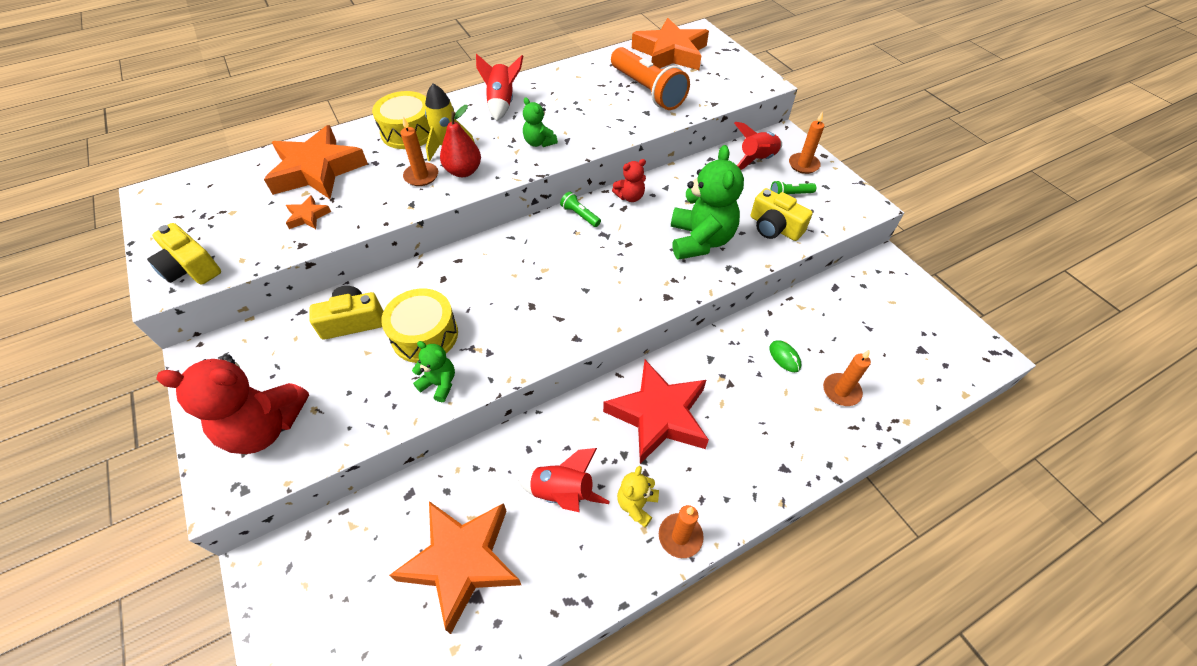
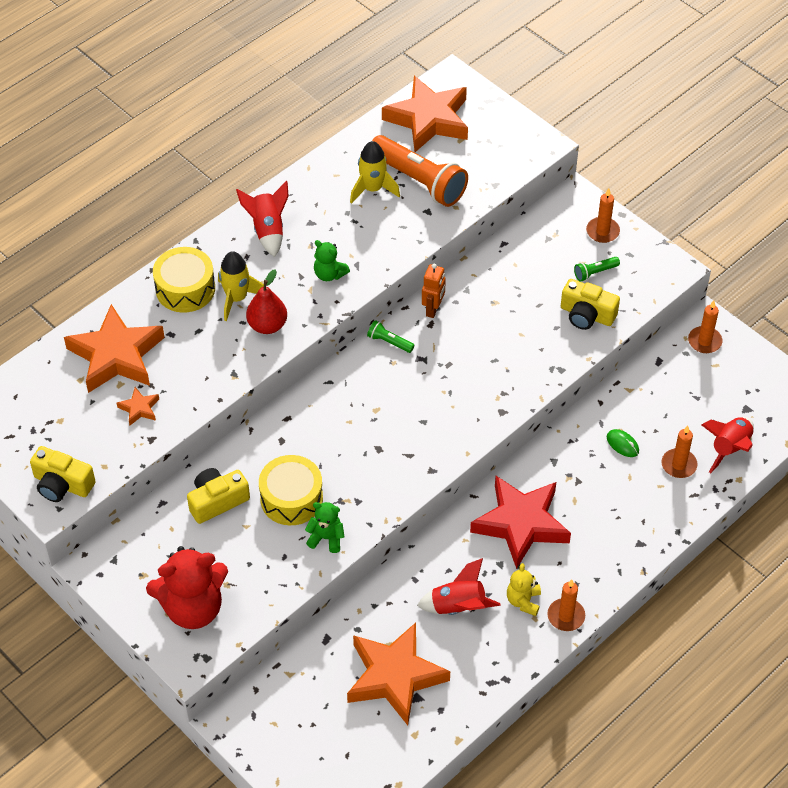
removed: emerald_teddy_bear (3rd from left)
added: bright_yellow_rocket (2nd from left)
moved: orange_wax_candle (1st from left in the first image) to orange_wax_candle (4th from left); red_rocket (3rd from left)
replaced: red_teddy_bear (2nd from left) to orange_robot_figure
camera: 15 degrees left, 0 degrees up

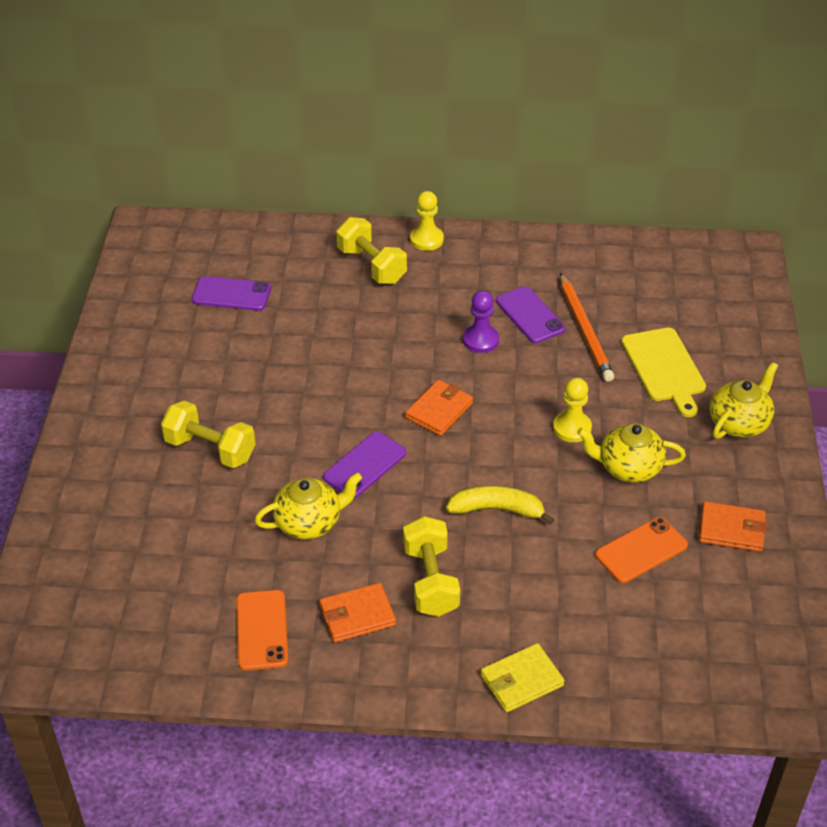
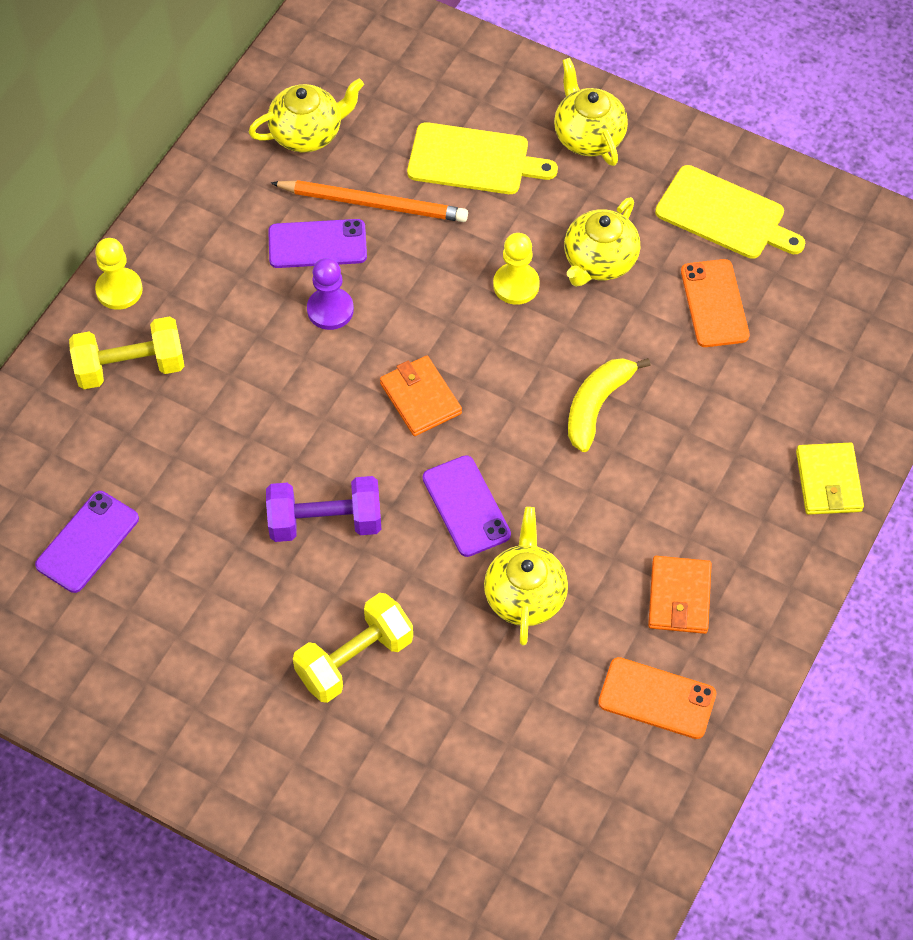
removed: bright_yellow_hand_weight (3rd from left)
added: bright_yellow_teapot (1st from left); purple_hand_weight
replaced: orange_billfold (3rd from left) to bright_yellow_cutting_board (2nd from left)
camera: 65 degrees left, 15 degrees up

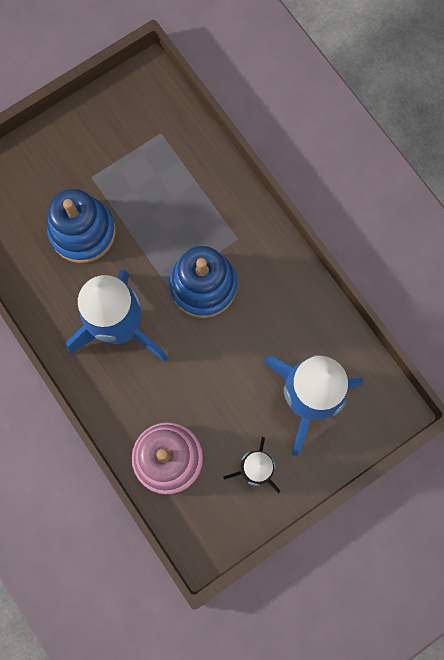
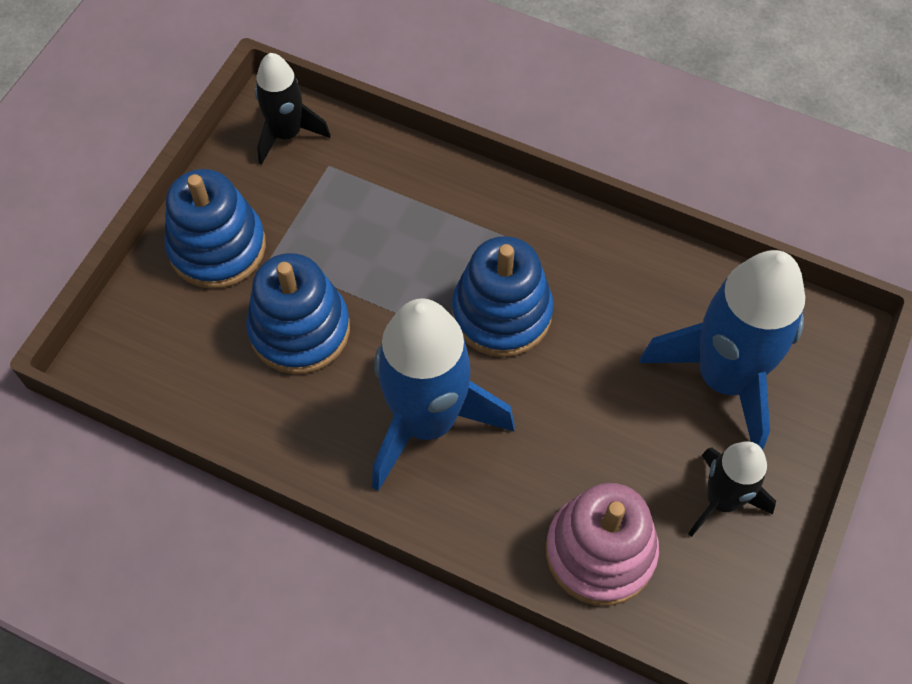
added: royal_blue_stacking_rings (1st from left); black_rocket (1st from left)
camera: 30 degrees left, 15 degrees down

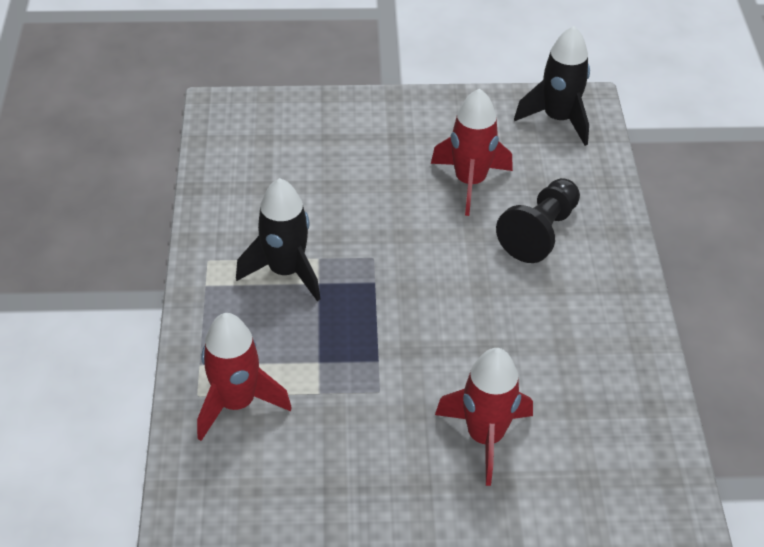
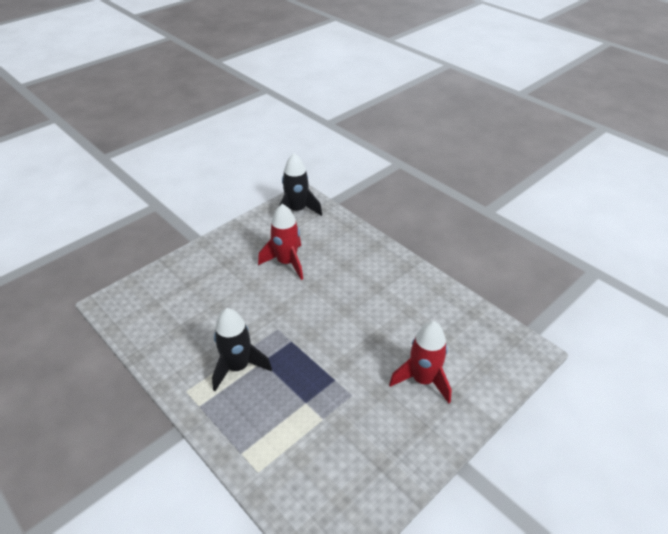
removed: red_rocket (1st from left); black_game_pawn
camera: 40 degrees left, 5 degrees down

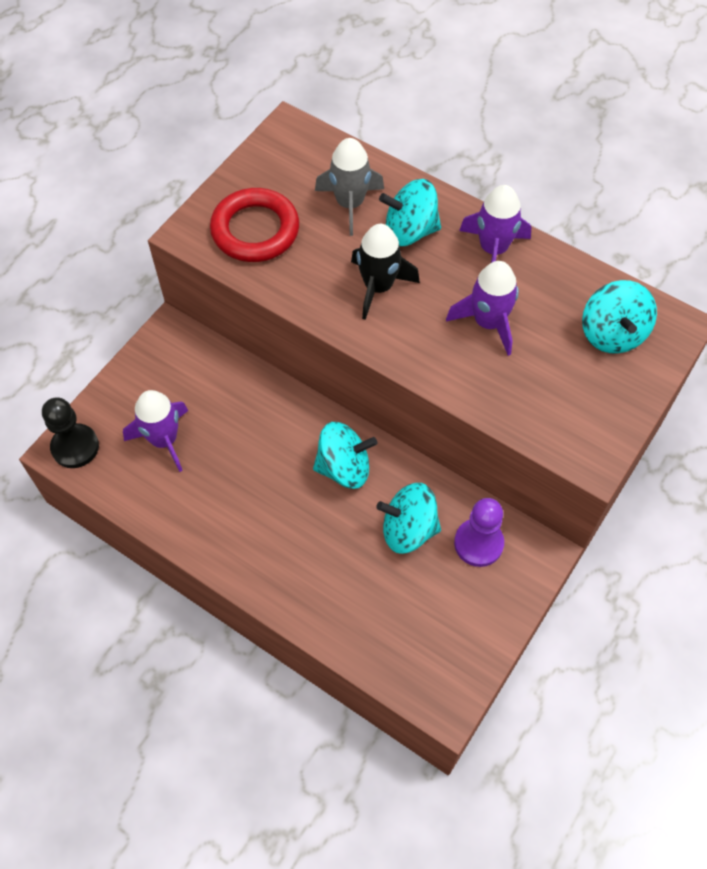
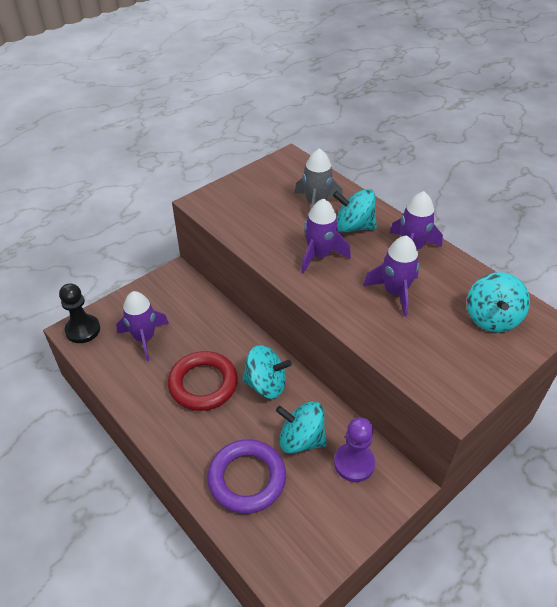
added: purple_ring
moved: red_ring
recoloured: black_rocket to purple_rocket (2nd from left)
camera: 15 degrees right, 15 degrees down

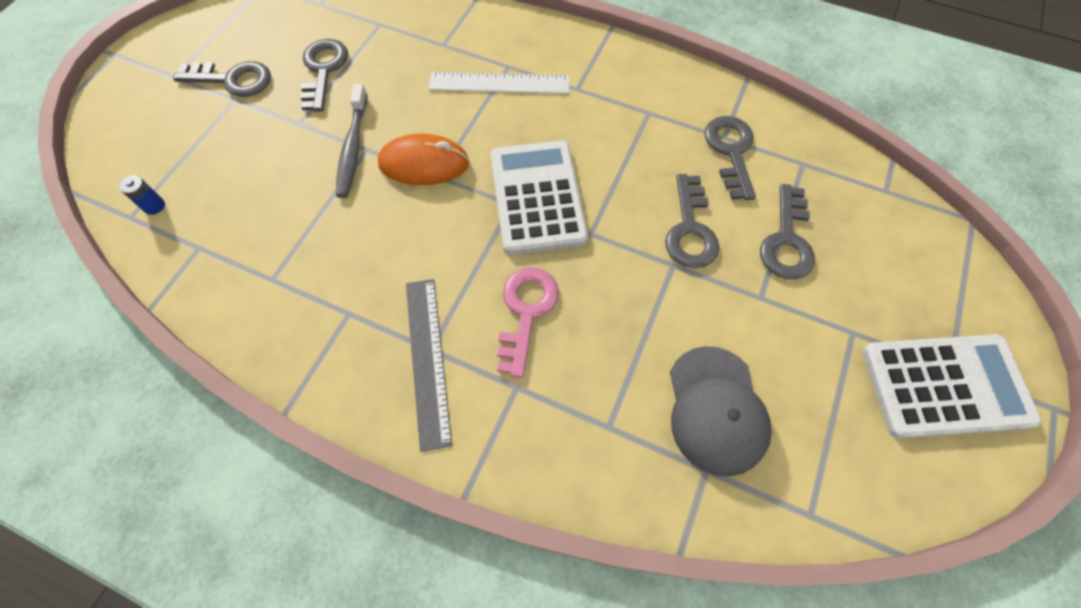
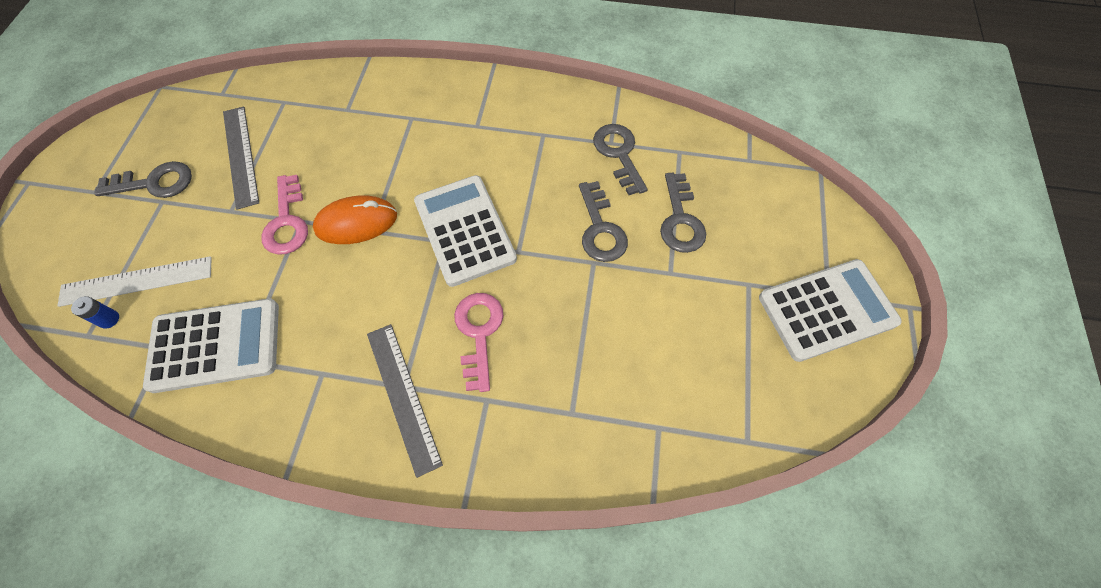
removed: gray_peaked_cap
added: white_pocket_calculator (1st from left)
moved: white_straightedge
replaced: gray_latchkey (2nd from left) to gray_straightedge (1st from left); gray_tooth_brush to rose-pink_latchkey (1st from left)
camera: 15 degrees left, 0 degrees up

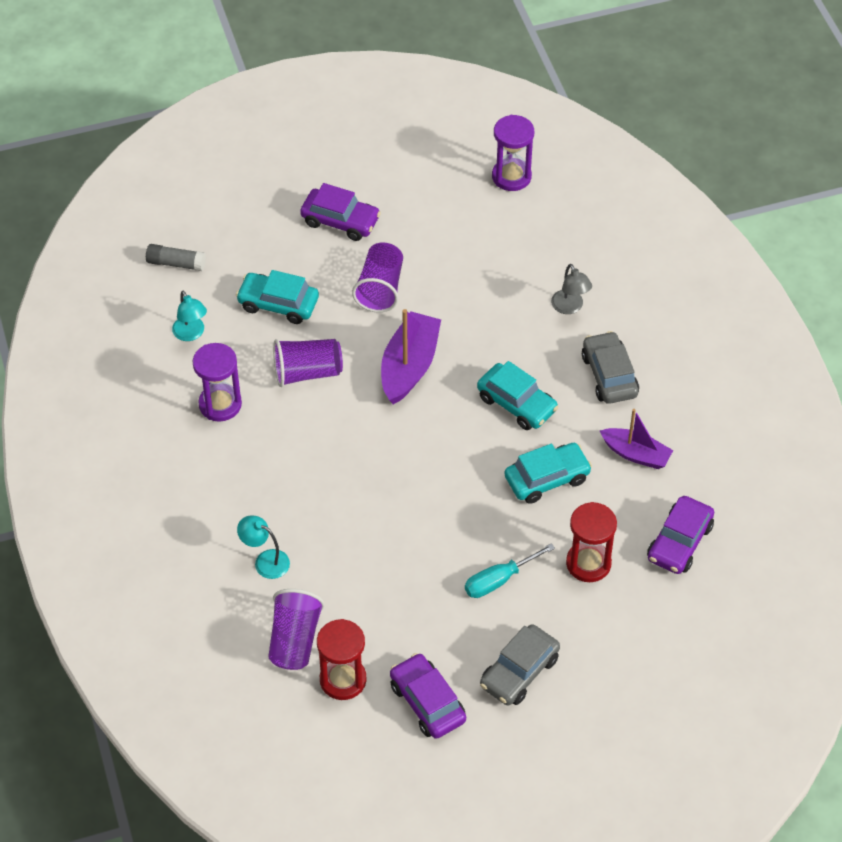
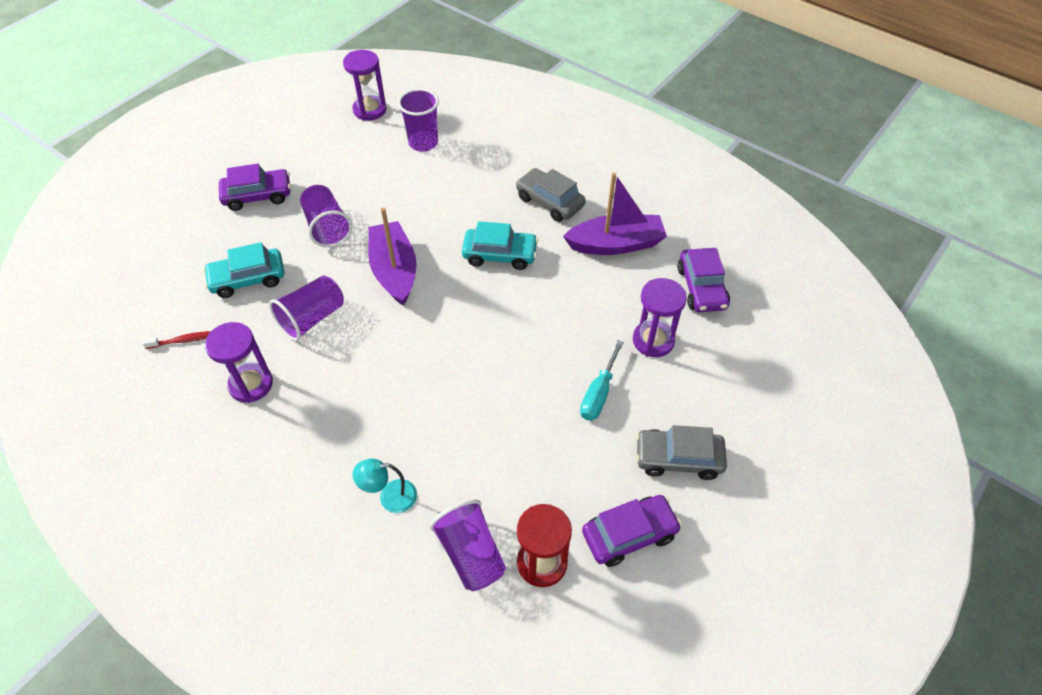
removed: gray_glue; turquoise_toy_car (3rd from left); gray_reading_lamp
added: purple_beaker (3rd from left)
replaced: turquoise_reading_lamp (1st from left) to red_tooth_brush
recoloured: red_sandglass (2nd from left) to purple_sandglass (3rd from left)
turned: purple_toy_car (2nd from left) 135 degrees clockwise; gray_toy_car (1st from left in the first image) 90 degrees clockwise
resized: purple_boat (2nd from left) x1.52
camera: 35 degrees left, 0 degrees up

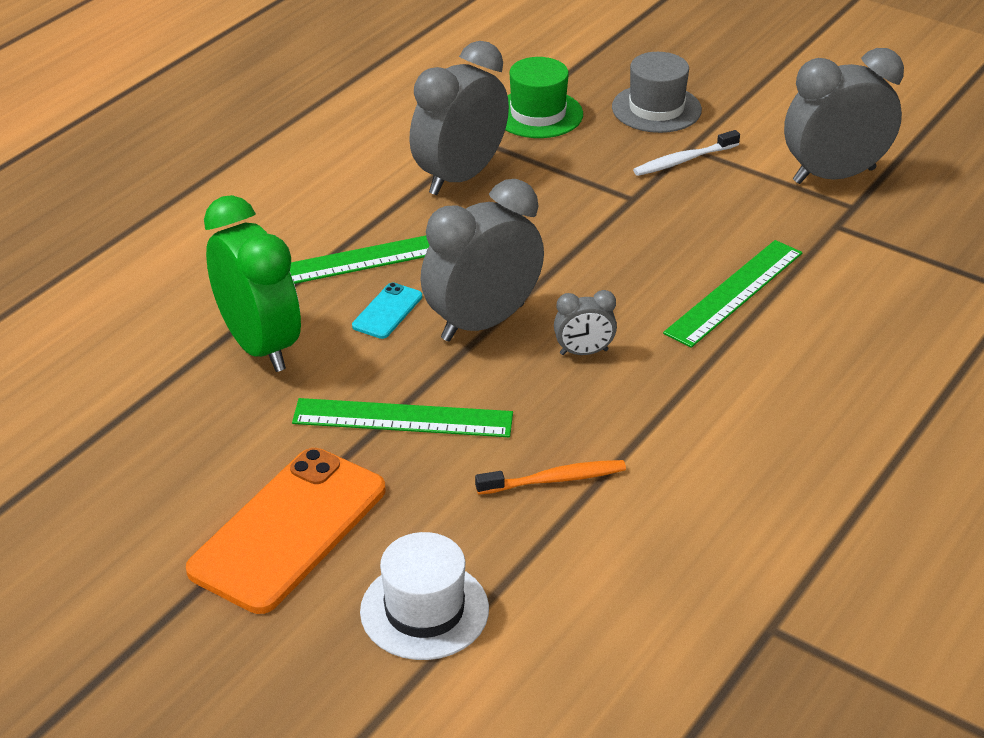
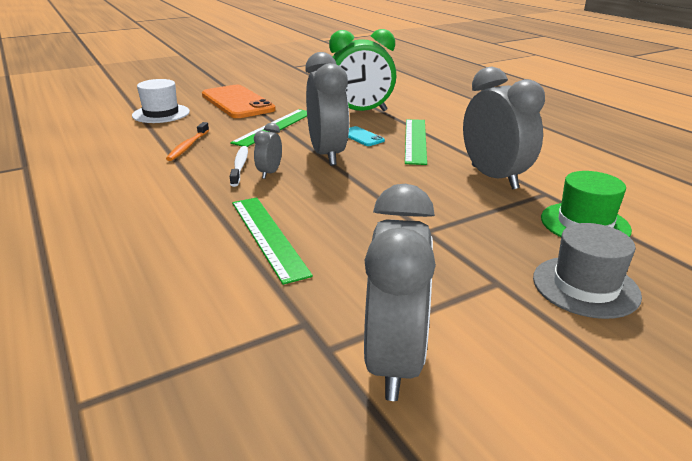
moved: white_tooth_brush
camera: 115 degrees right, 10 degrees down

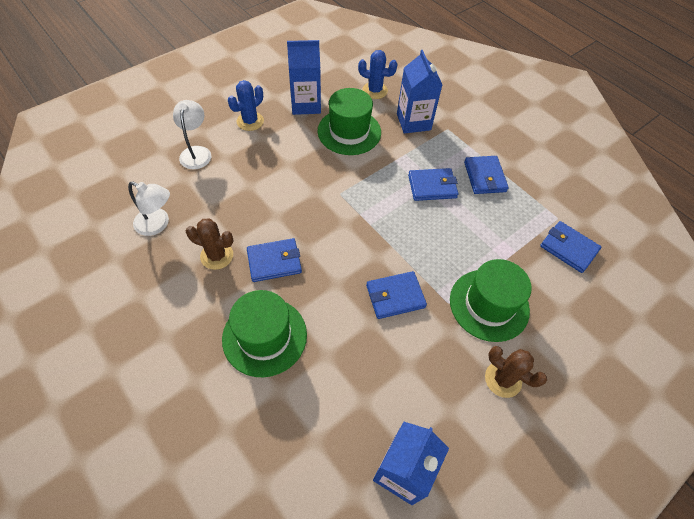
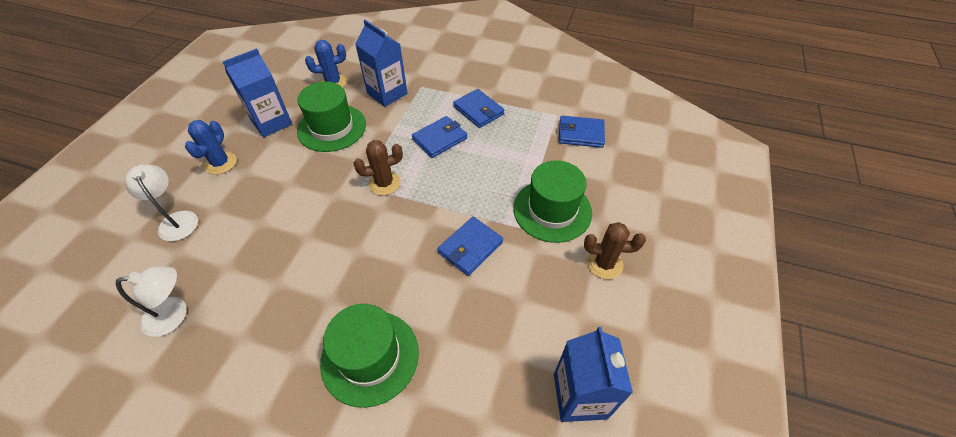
removed: royal_blue_billfold (1st from left)
moved: dark_brown_cactus (1st from left)
camera: 30 degrees left, 5 degrees down

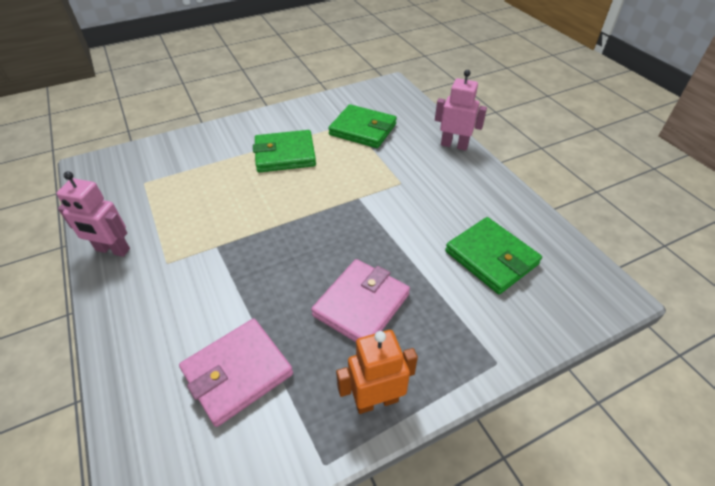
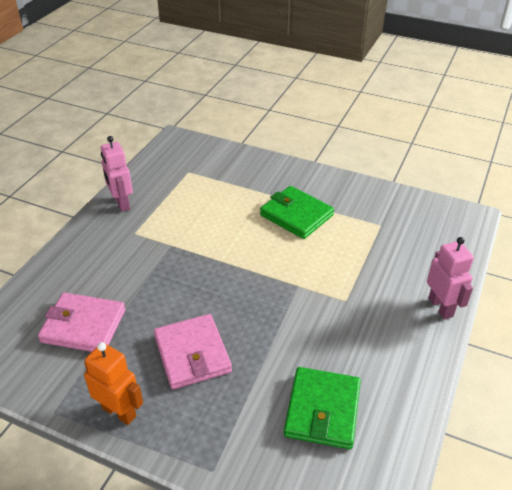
removed: emerald_billfold (2nd from left)
turned: rose-pink_billfold (2nd from left) 75 degrees clockwise
camera: 50 degrees right, 5 degrees down

